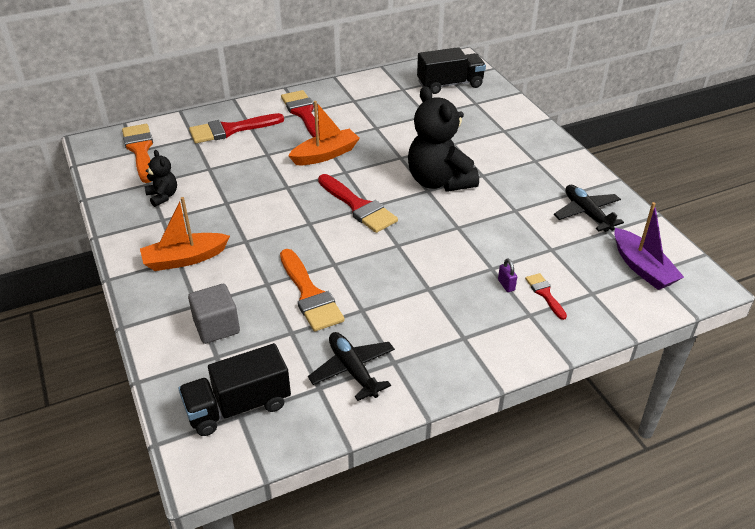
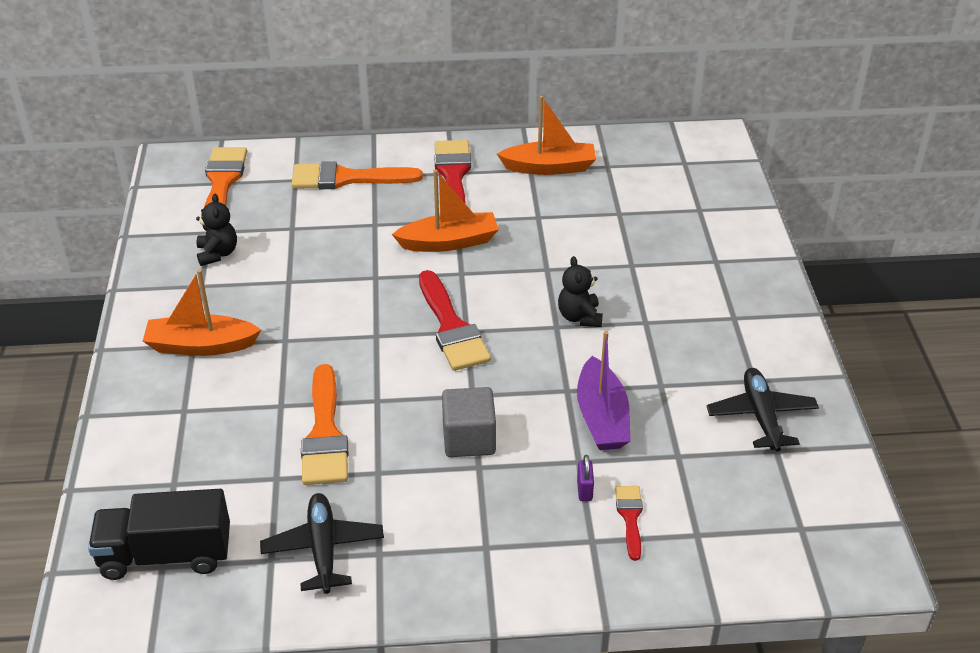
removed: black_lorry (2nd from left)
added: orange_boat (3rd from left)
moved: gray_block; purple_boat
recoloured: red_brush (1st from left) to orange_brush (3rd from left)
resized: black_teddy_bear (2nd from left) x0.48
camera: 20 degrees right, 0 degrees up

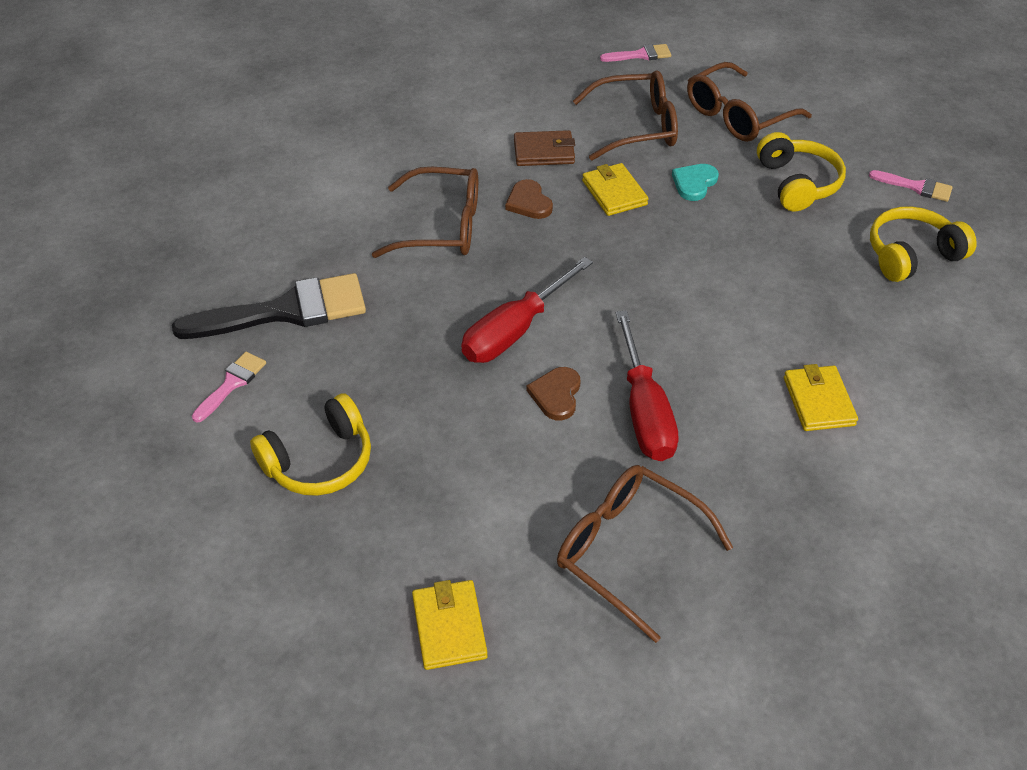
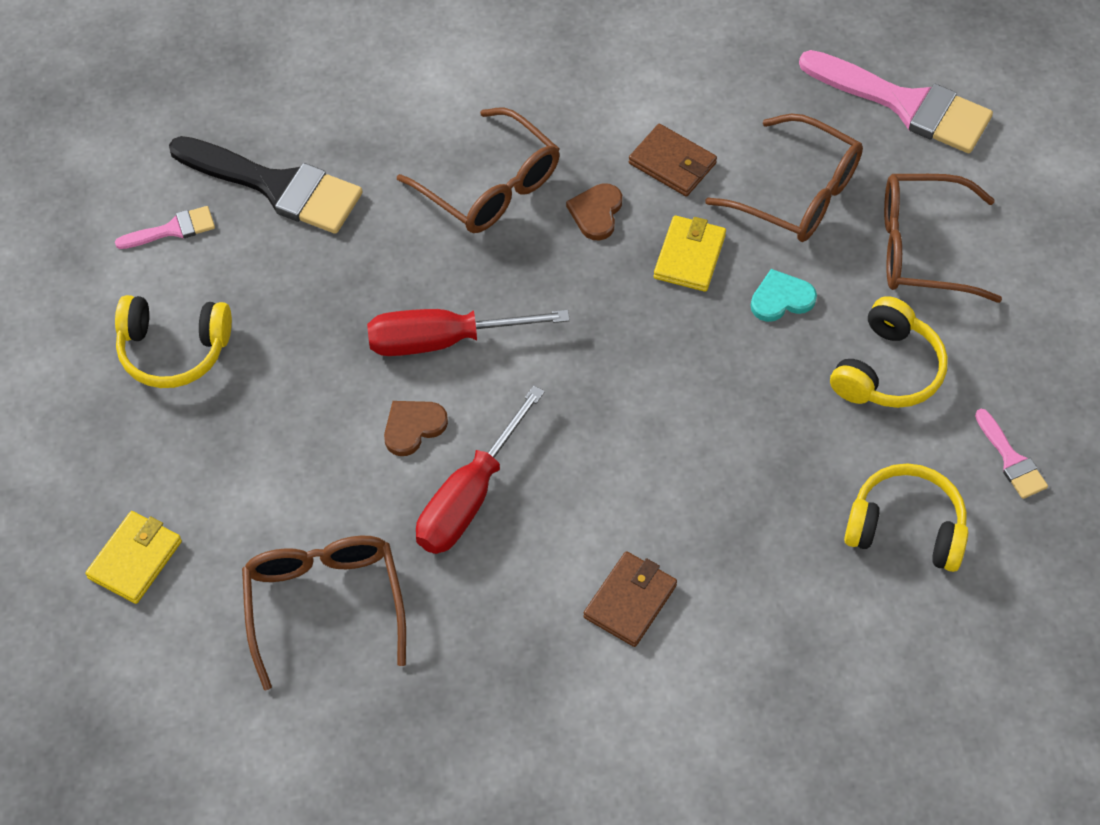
recoloured: bright_yellow_billfold (3rd from left) to dark_brown_billfold (1st from left)
resized: rose-pink_brush (2nd from left) x2.09
camera: 40 degrees right, 10 degrees up

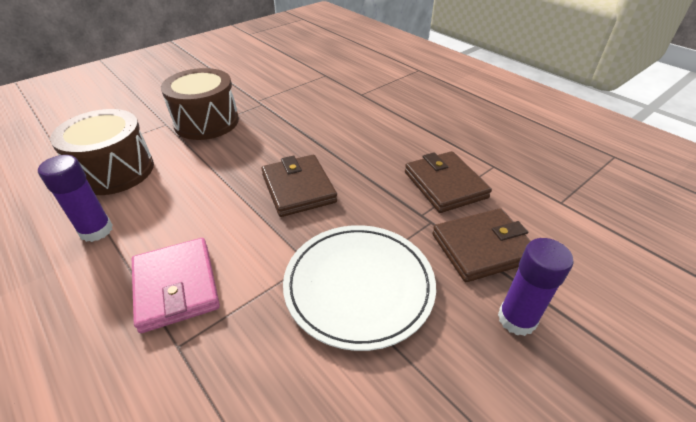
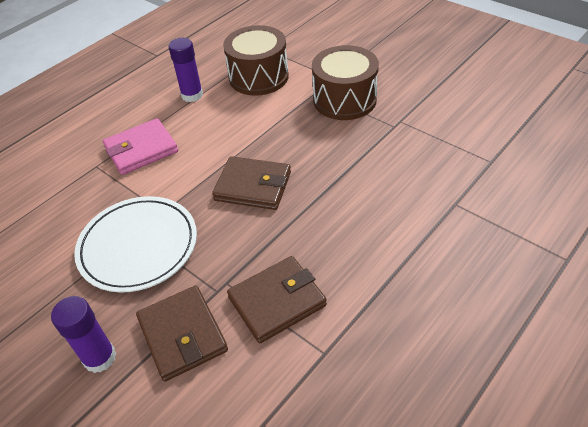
turned: dark_brown_billfold (1st from left in the first image) 45 degrees clockwise
camera: 85 degrees right, 5 degrees up

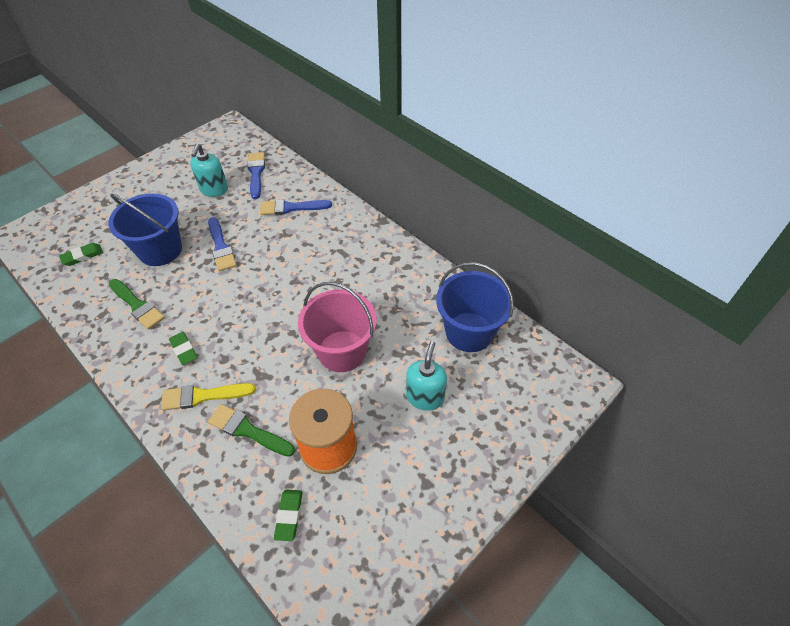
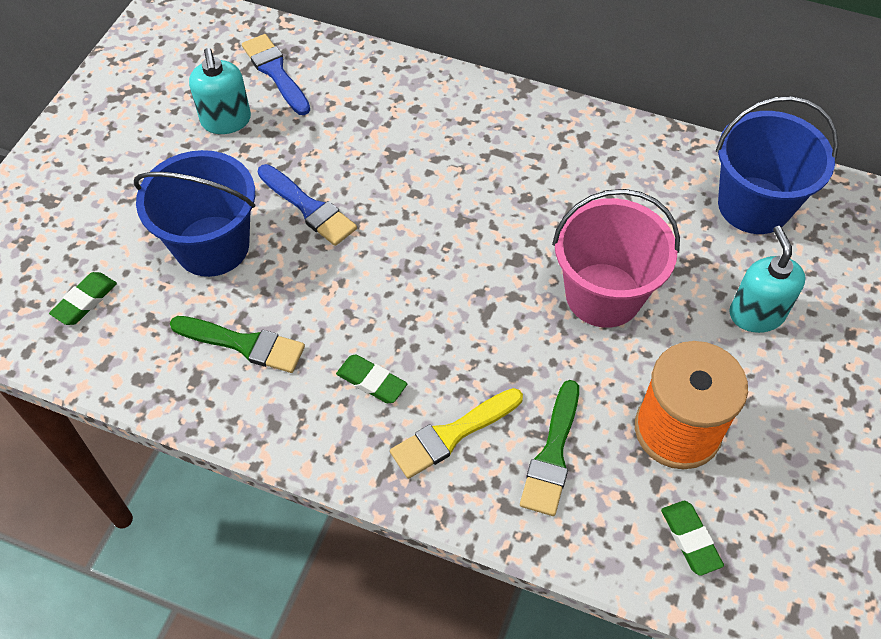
removed: royal_blue_brush (3rd from left)
turned: emerald_brush (2nd from left) 75 degrees counterclockwise
camera: 25 degrees left, 5 degrees up

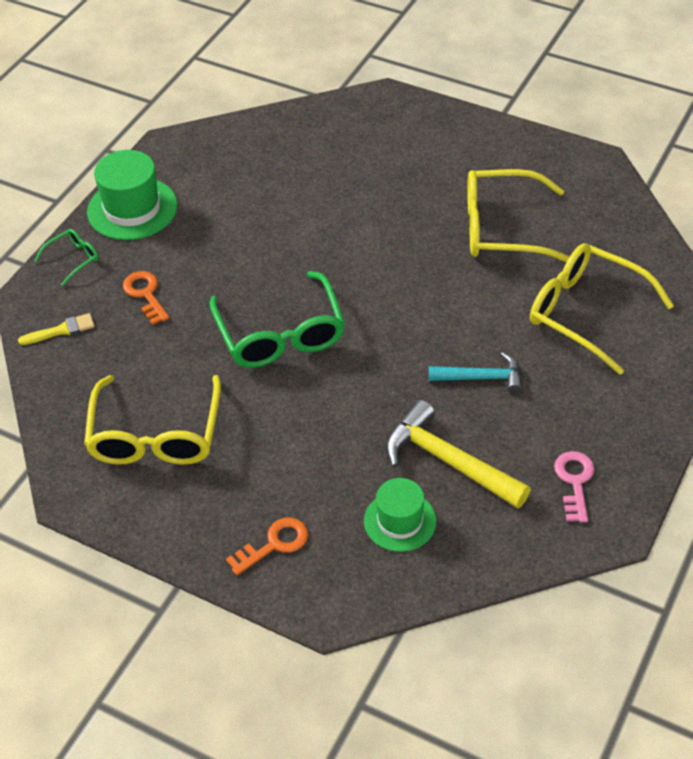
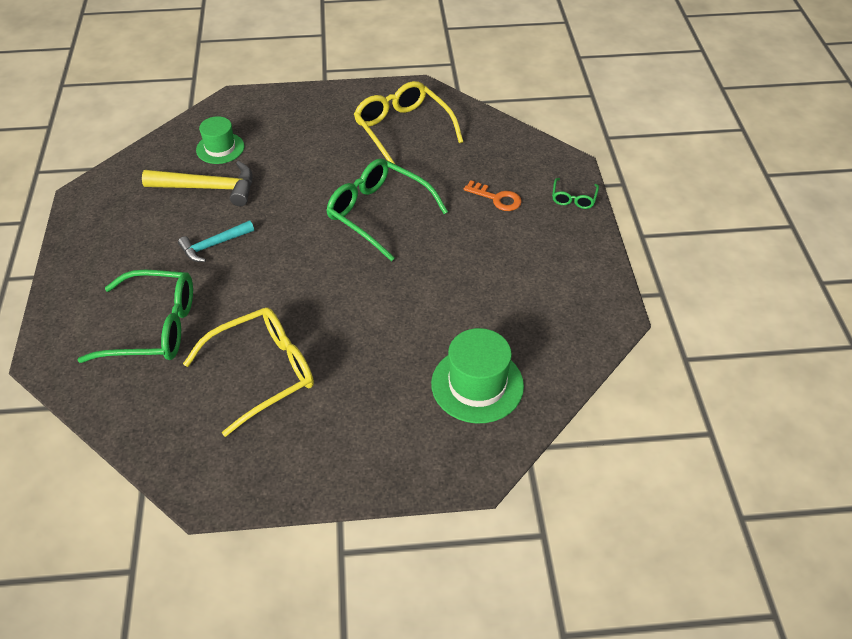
removed: bright_yellow_brush; orange_latchkey (2nd from left); rose-pink_latchkey
moved: emerald_top_hat (1st from left in the first image) to emerald_top_hat (2nd from left)
recoloured: bright_yellow_eyeglasses (3rd from left) to emerald_eyeglasses (1st from left)
camera: 145 degrees right, 0 degrees up

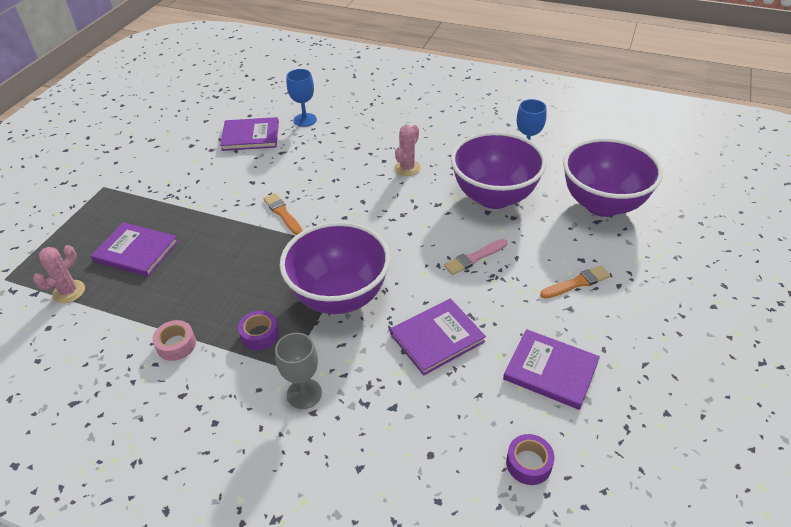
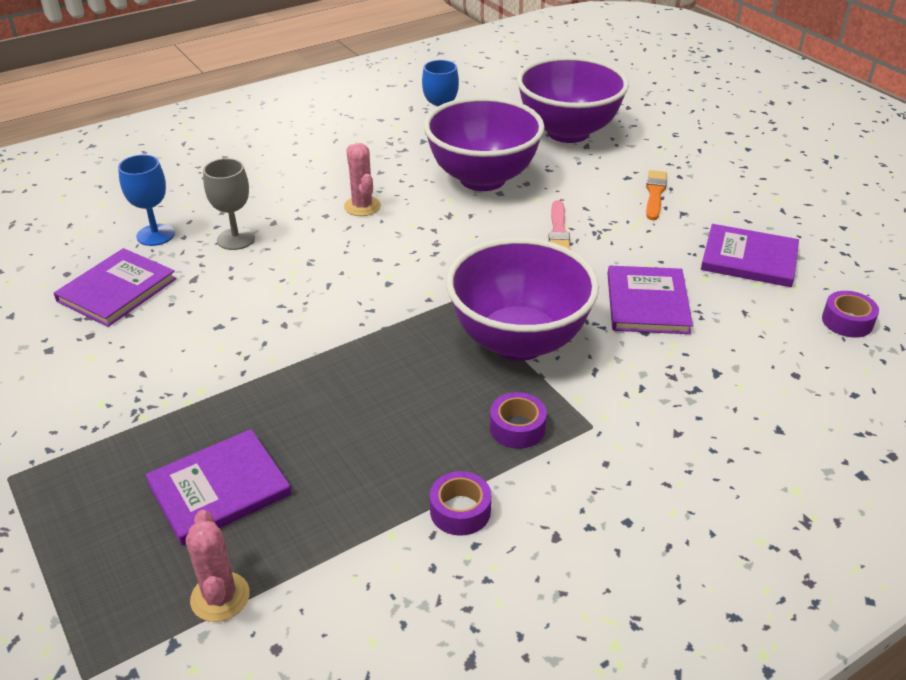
removed: orange_brush (1st from left)
moved: gray_chalice
recoloured: rose-pink_tape to purple_tape (1st from left)
turned: purple_hardback (4th from left) 45 degrees clockwise
camera: 55 degrees left, 5 degrees down

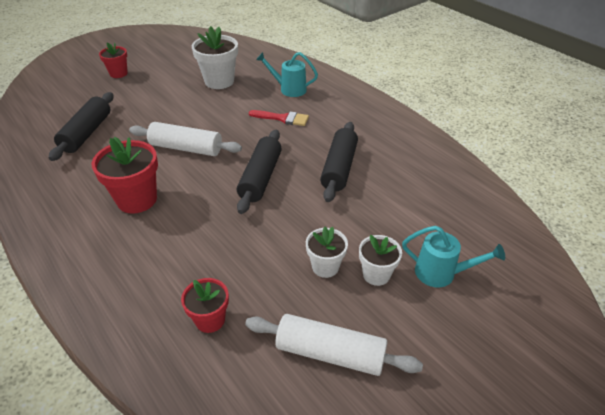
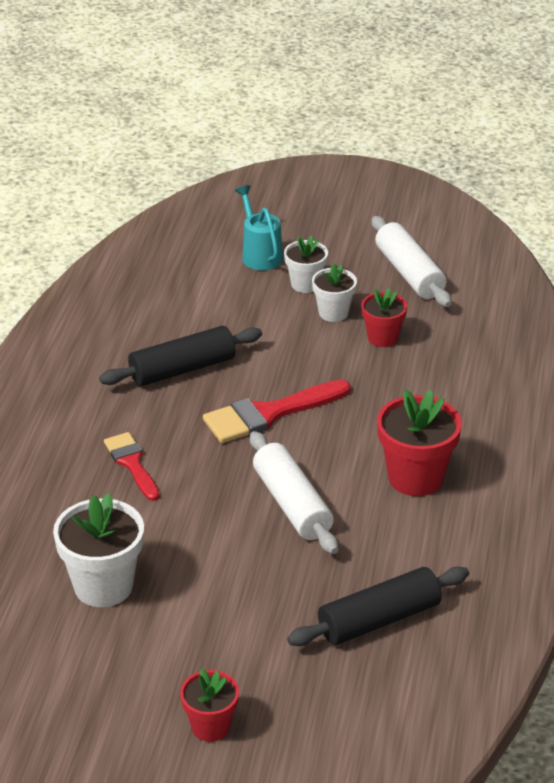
removed: turquoise_watering_can (1st from left)
moved: red_plant_pot (3rd from left in the first image) to red_plant_pot (2nd from left)
replaced: black_dough_roller (2nd from left) to red_brush (2nd from left)
camera: 130 degrees left, 5 degrees down

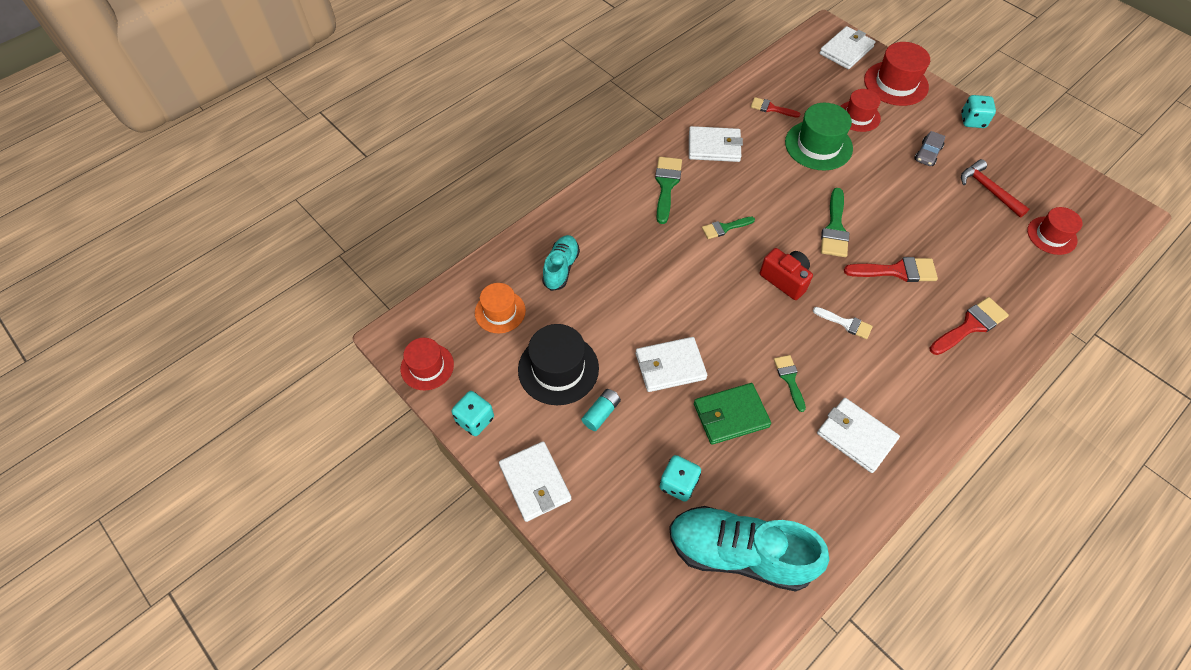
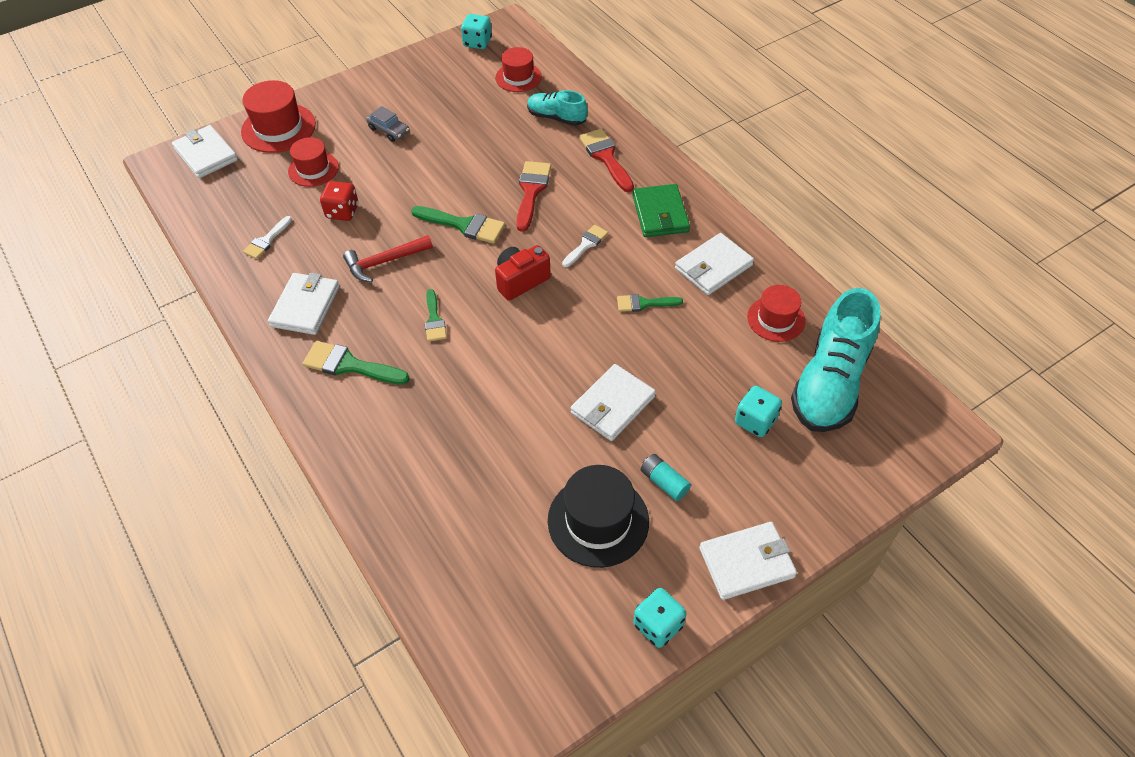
removed: orange_top_hat
moved: red_top_hat (1st from left in the first image) to red_top_hat (4th from left); turquoise_shoe (1st from left); emerald_billfold; turquoise_game_die (3rd from left in the first image) to turquoise_game_die (1st from left); red_carpenter's_hammer
replaced: emerald_top_hat to red_game_die
recoloured: red_brush (1st from left) to white_brush (1st from left)
turned: white_billfold (2nd from left in the first image) 45 degrees clockwise
camera: 80 degrees left, 5 degrees down

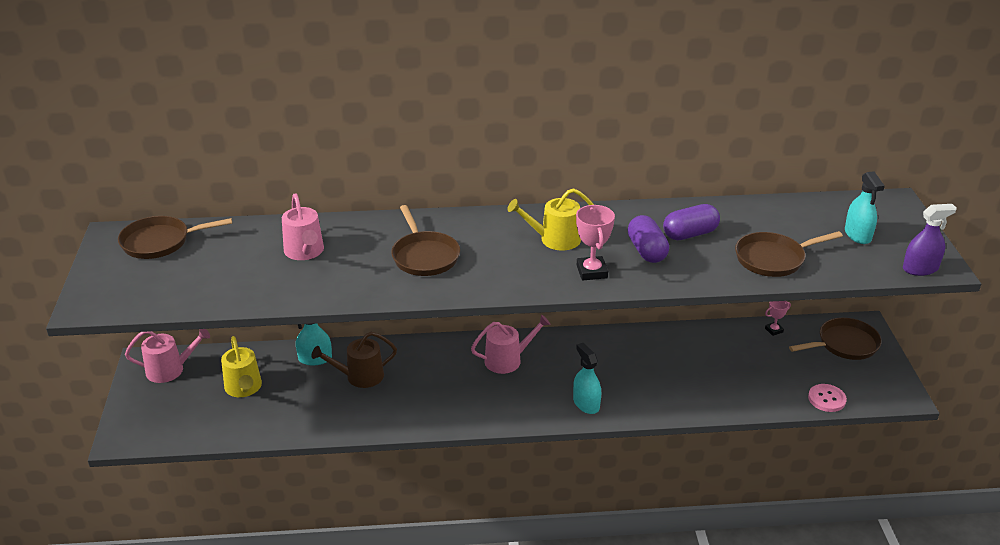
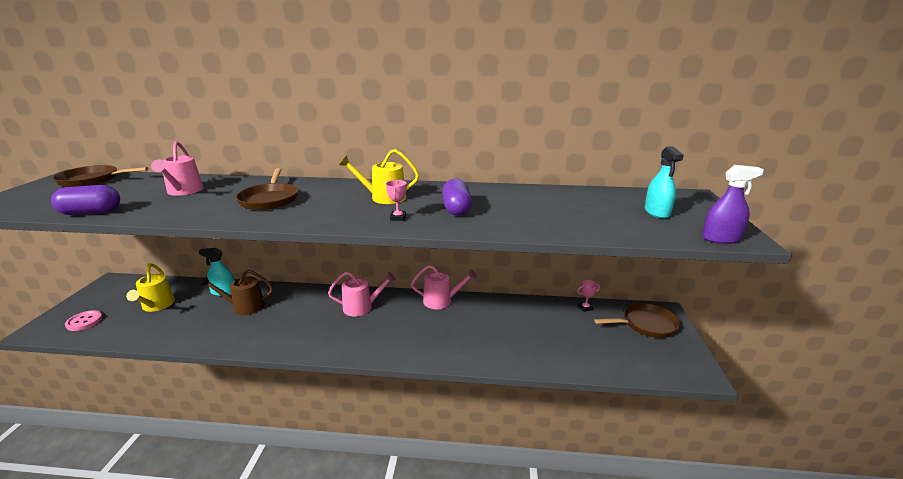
removed: turquoise_sprayer (2nd from left); dark_brown_pan (3rd from left)
moved: rose-pink_watering_can (1st from left in the first image) to rose-pink_watering_can (3rd from left); purple_pill (2nd from left in the first image) to purple_pill (1st from left); rose-pink_sewing_button
resized: rose-pink_award_cup (1st from left) x0.59
camera: 10 degrees right, 10 degrees down

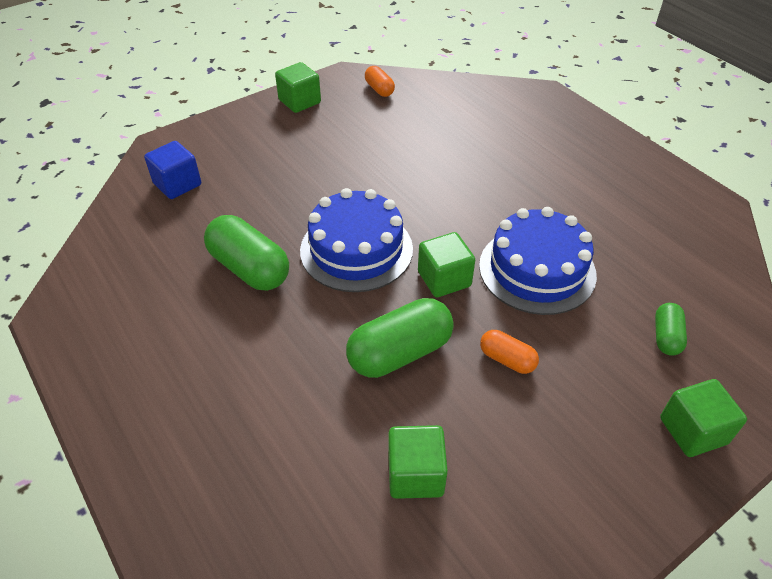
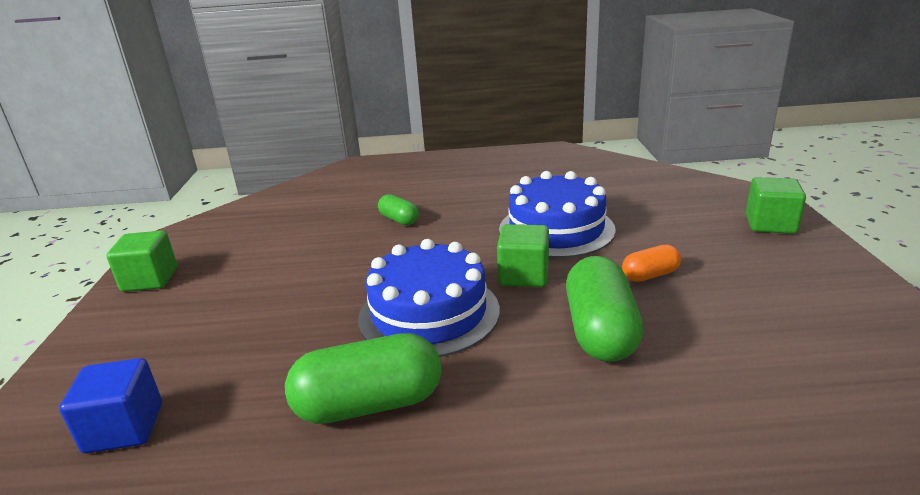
removed: orange_pill (1st from left); emerald_block (2nd from left)
moved: emerald_pill (3rd from left in the first image) to emerald_pill (2nd from left)
camera: 55 degrees left, 20 degrees down

